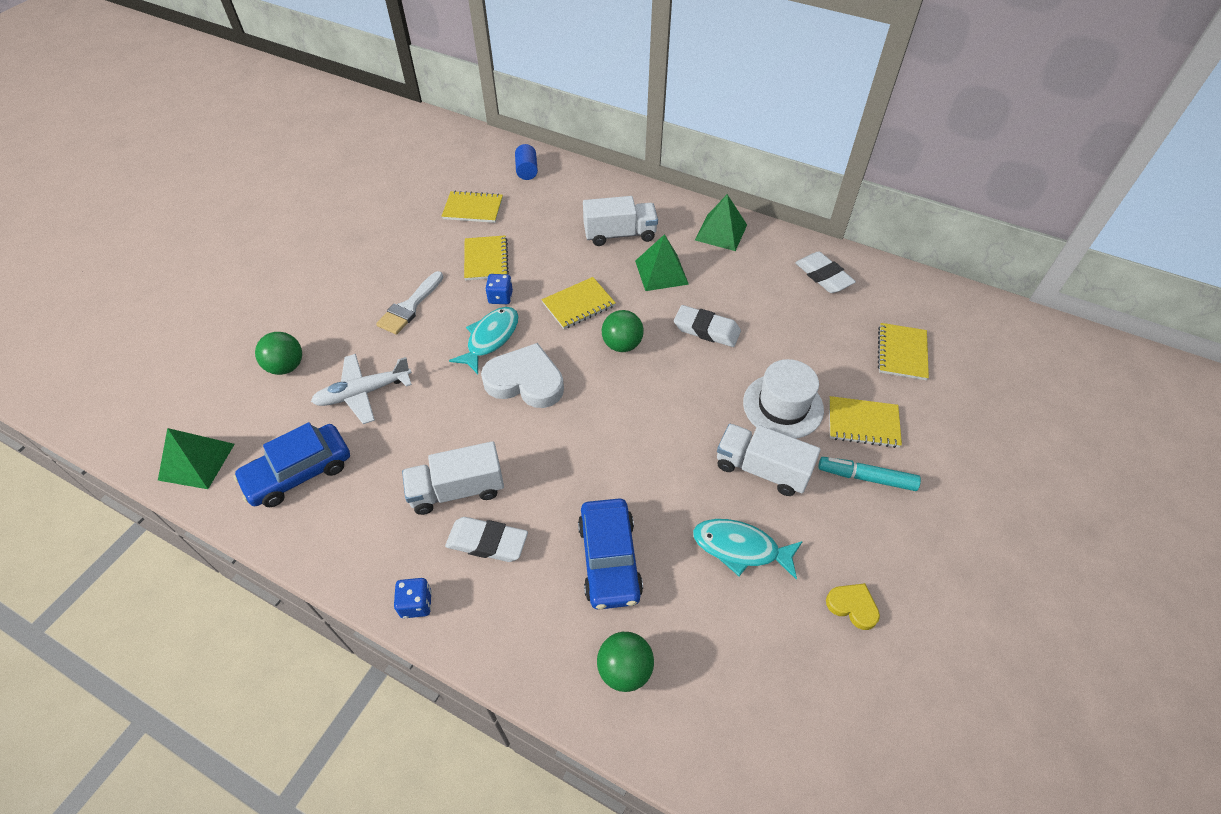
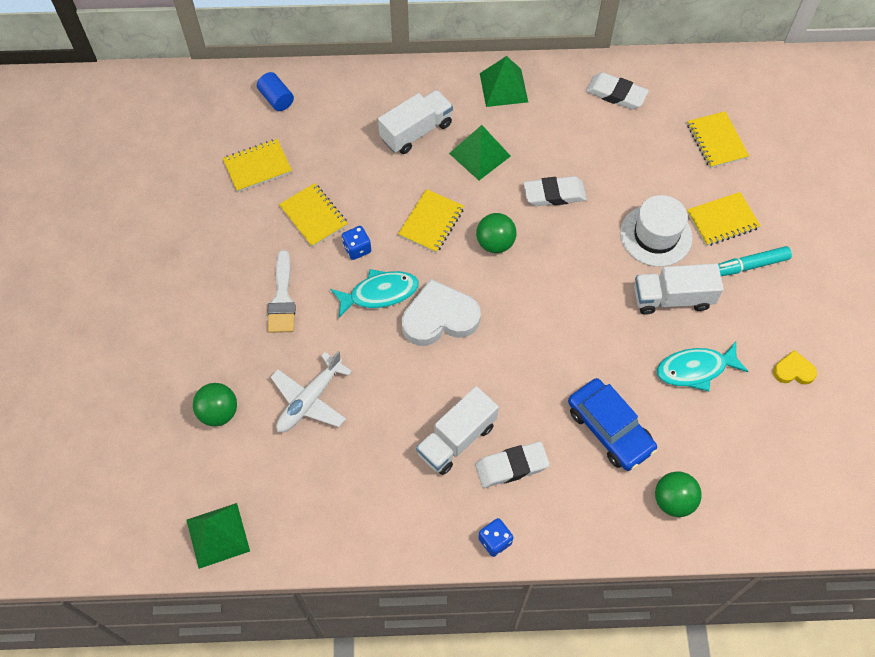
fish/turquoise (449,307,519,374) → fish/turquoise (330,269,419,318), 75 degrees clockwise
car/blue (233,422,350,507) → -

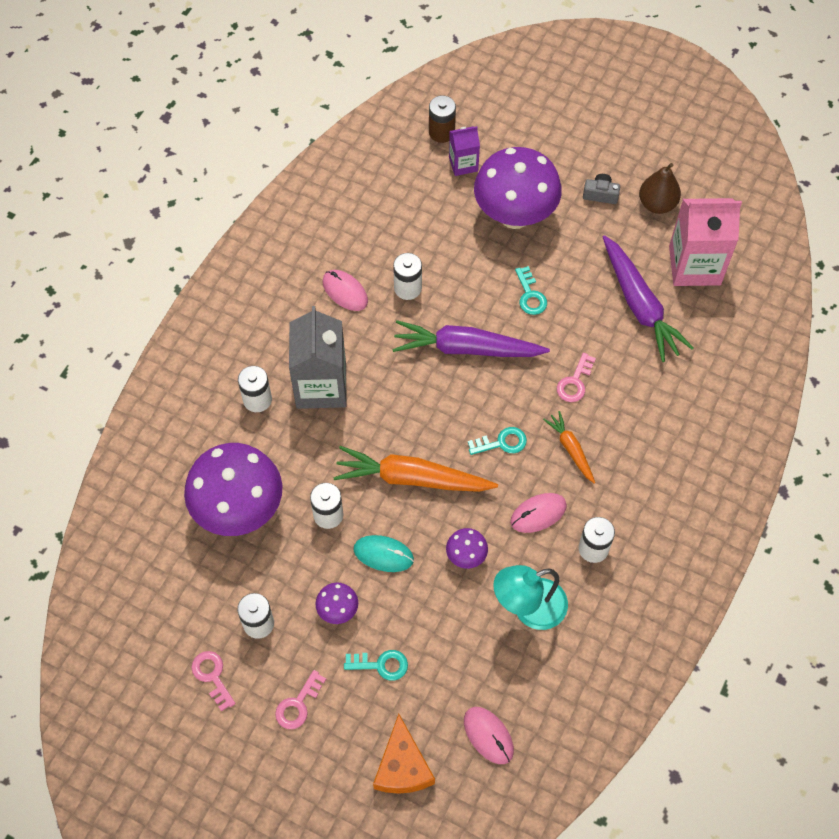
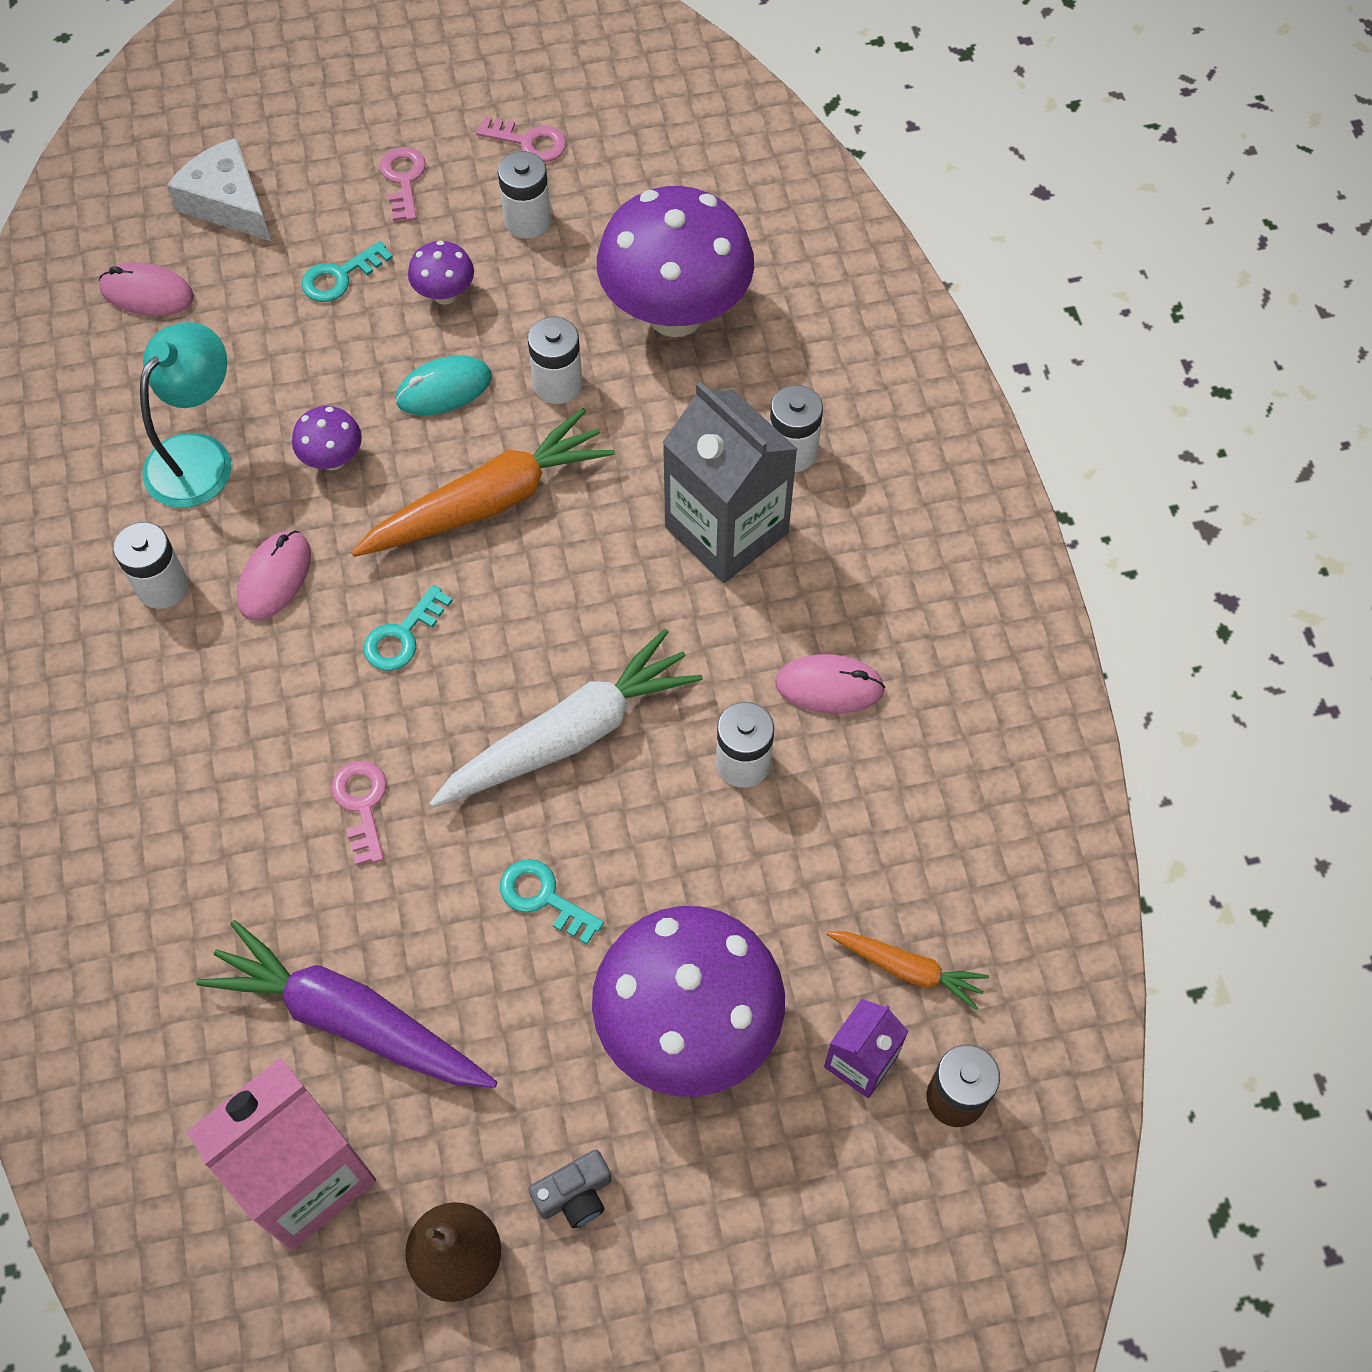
cheese/orange (373,714,435,794) → cheese/white (167,138,271,241)
carrot/purple (392,320,550,357) → carrot/white (430,629,703,808)
carrot/orange (543,411,595,484) → carrot/orange (826,931,989,1011), relocated

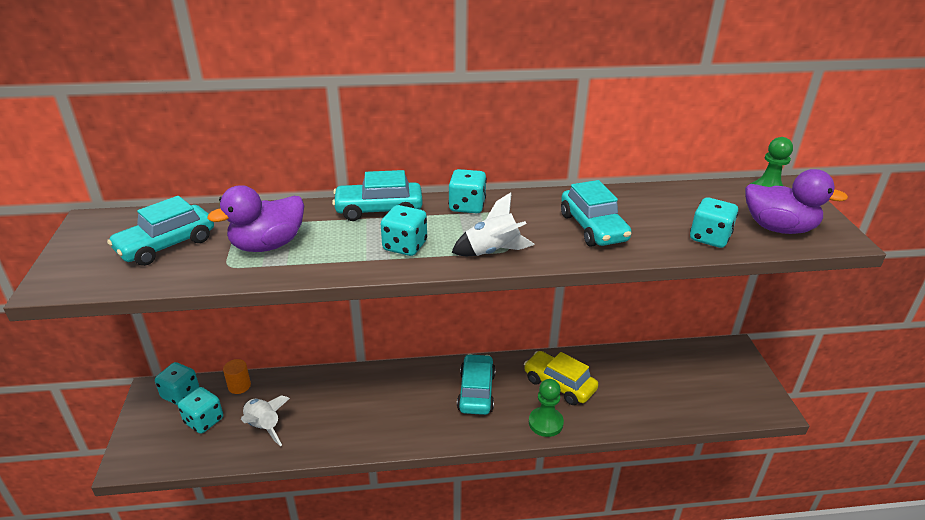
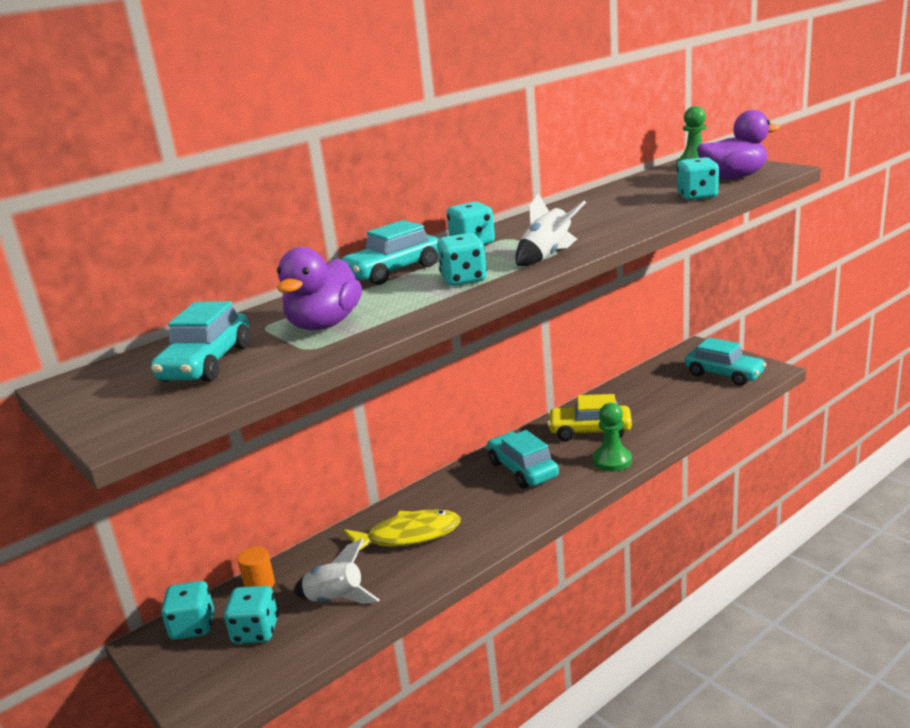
- → fish/yellow (344,509,461,550)
car/turquoise (561,180,632,247) → car/turquoise (685,337,767,386), relocated

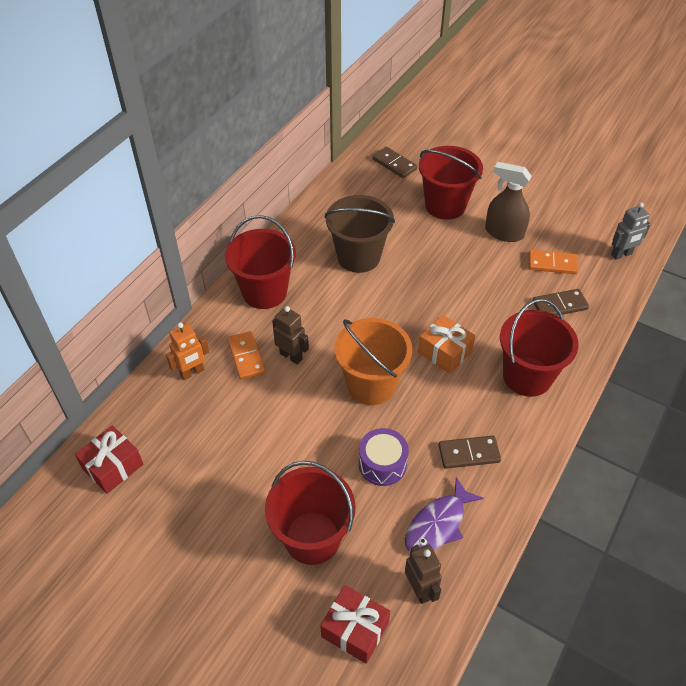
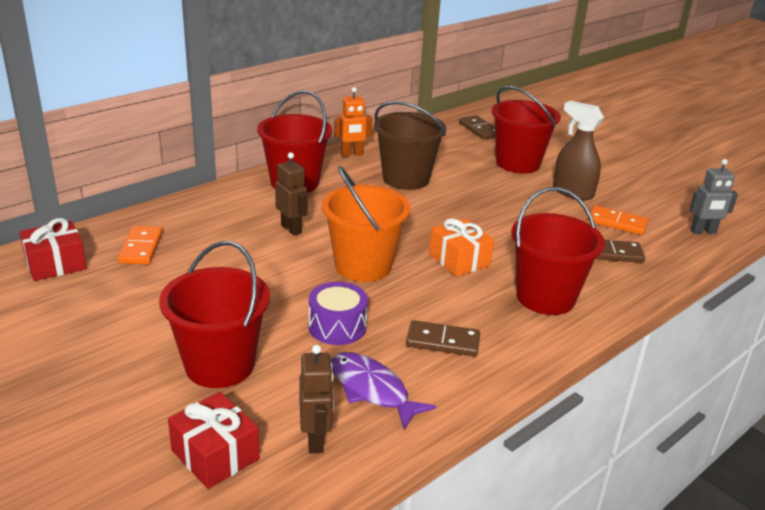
domino/orange (227,331,265,380) → domino/orange (118,226,163,264), relocated
fish/purple (405,477,484,552) → fish/purple (331,352,436,430), 75 degrees clockwise
robot/orange (166,322,209,380) → robot/orange (334,87,373,157), relocated

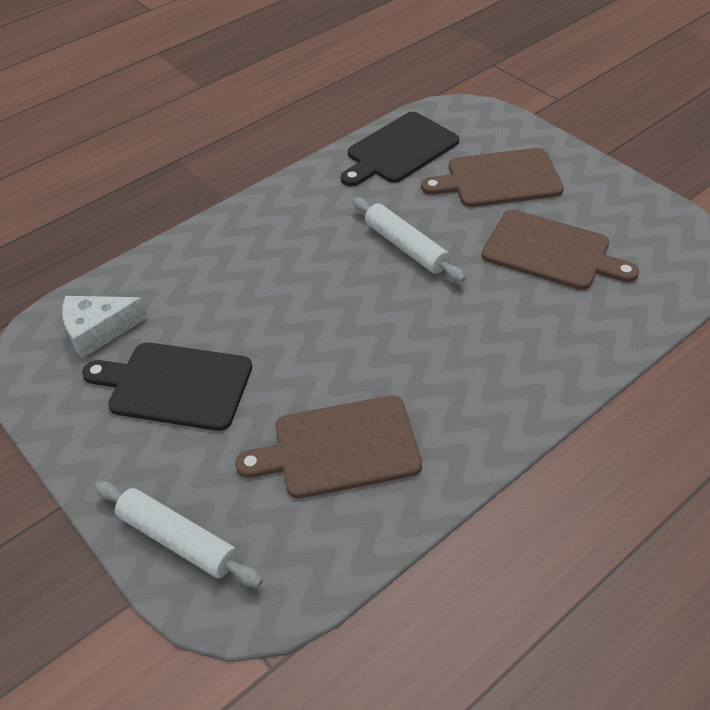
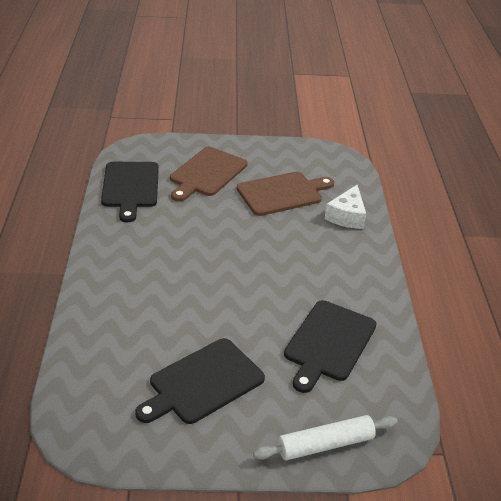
cutting board/brown (235,395,422,499) → cutting board/black (284,300,377,393)
cheese/white (62,296,148,359) → cheese/white (325,185,366,229), relocated
rolling pin/white (353,197,466,282) → -

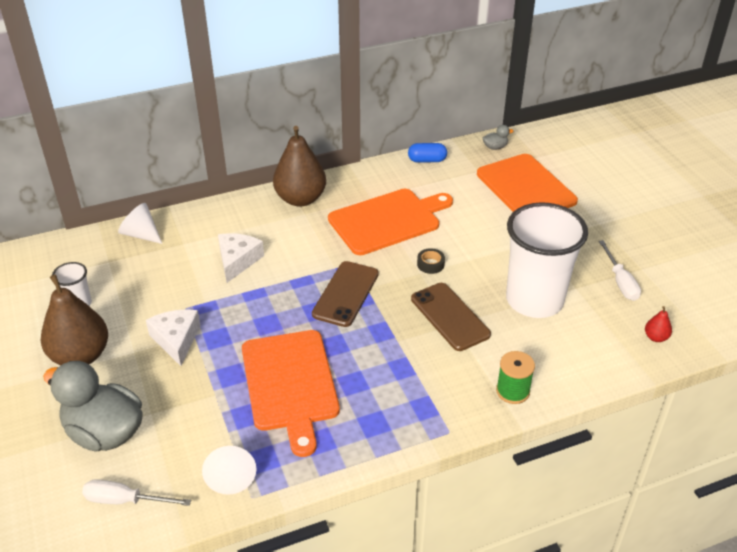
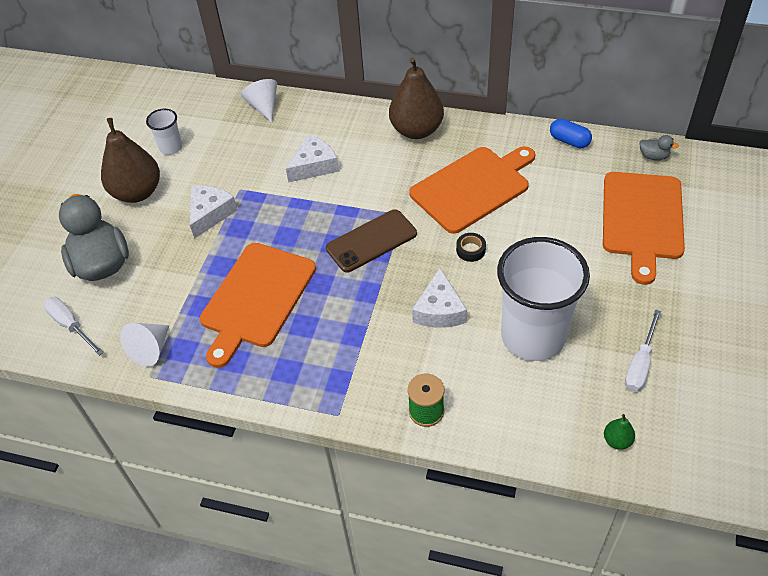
cutting board/orange (328,189,453,255) → cutting board/orange (409,146,535,234), 45 degrees counterclockwise
phone/brown (411,283,491,351) → cheese/white (412,268,467,328)
pear/red (645,306,672,342) → pear/green (604,414,635,450)

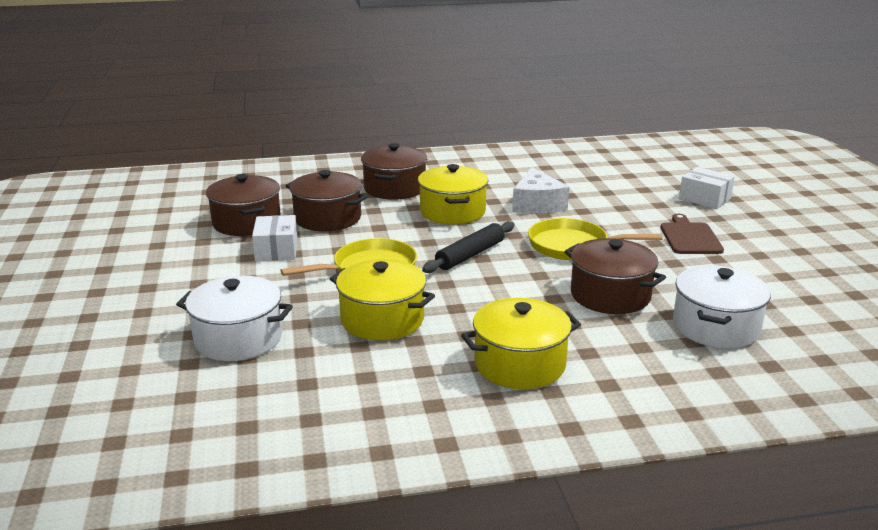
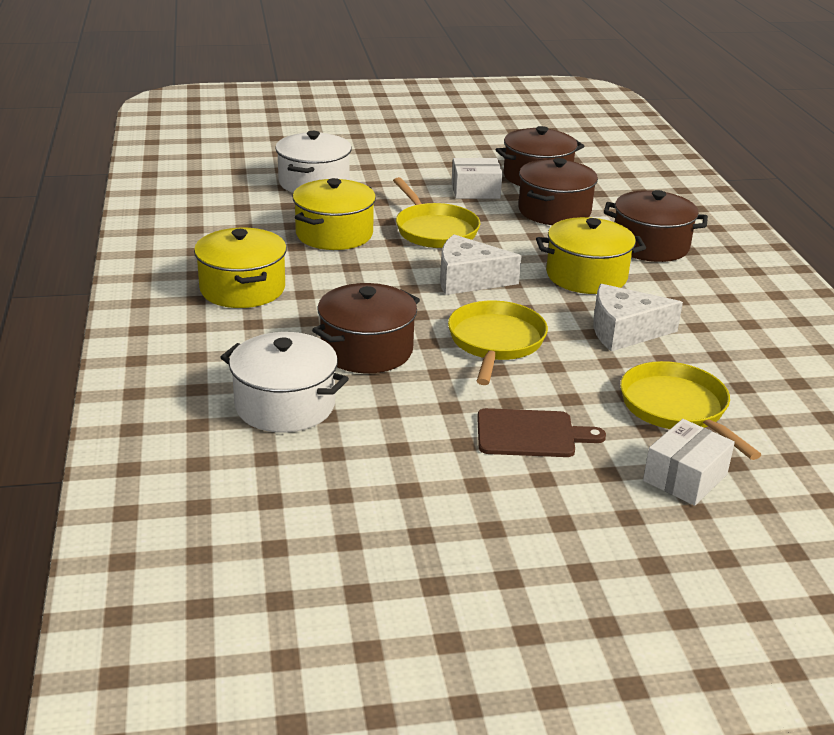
rolling pin/black (422,221,515,273) → cheese/white (440,234,521,295)
- → pan/yellow (620,361,761,460)

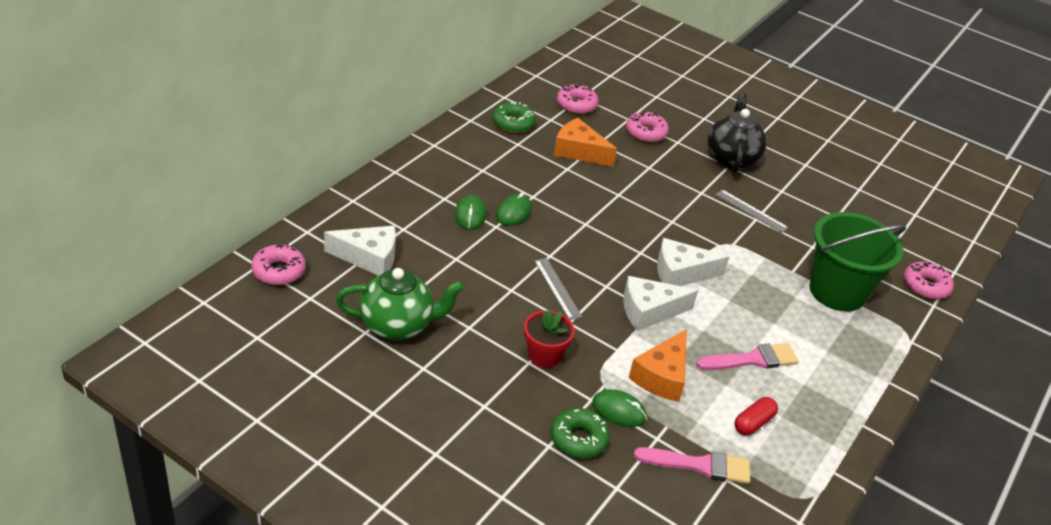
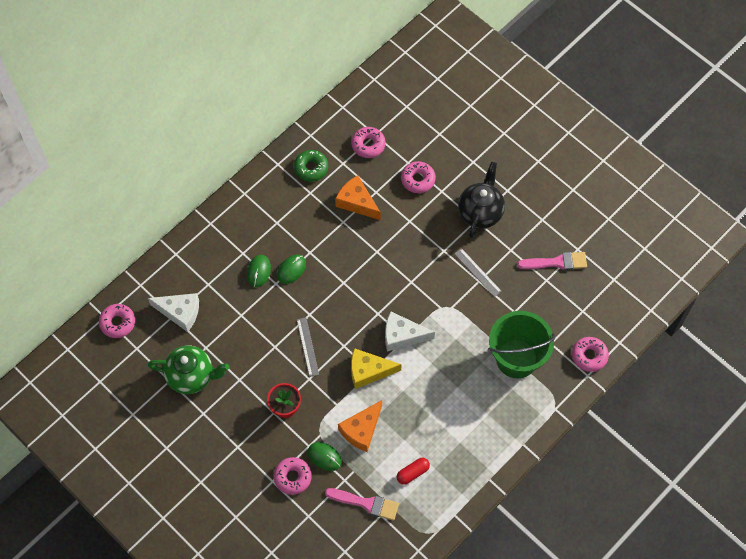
donut/green (551,408,610,458) → donut/pink (274,457,312,495)
cheese/white (623,276,698,331) → cheese/yellow (351,348,402,389)
brush/pink (696,343,799,370) → brush/pink (517,252,587,270), relocated

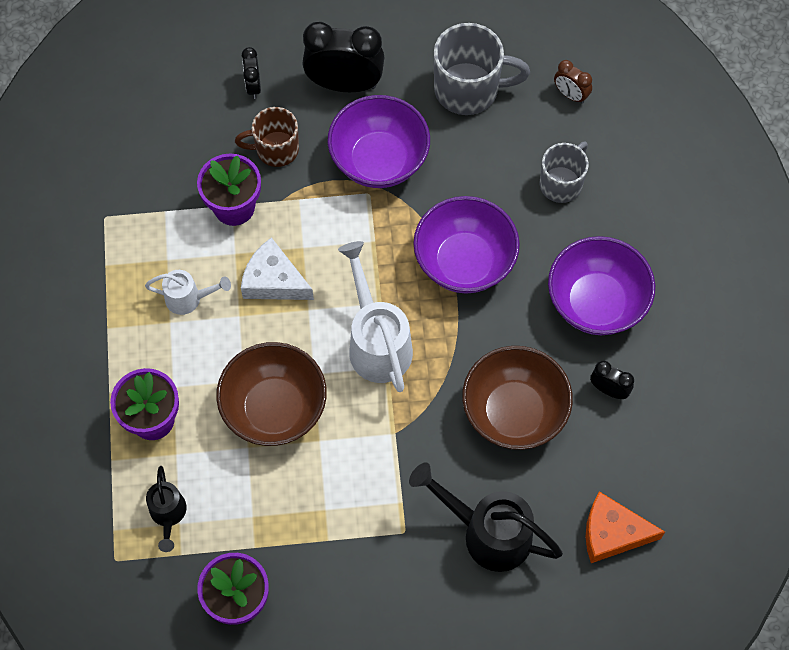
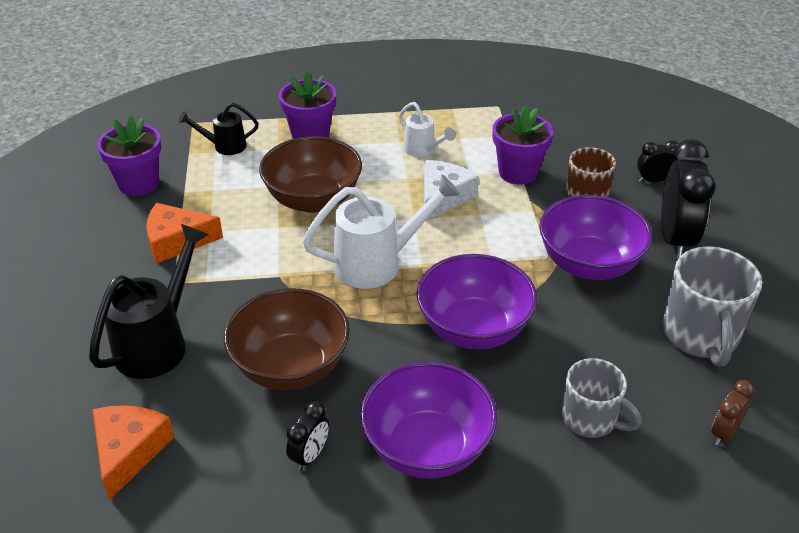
- → cheese/orange (146,203,223,264)
watering can/white (145,270,231,315) → watering can/white (399,102,456,157), 45 degrees counterclockwise

